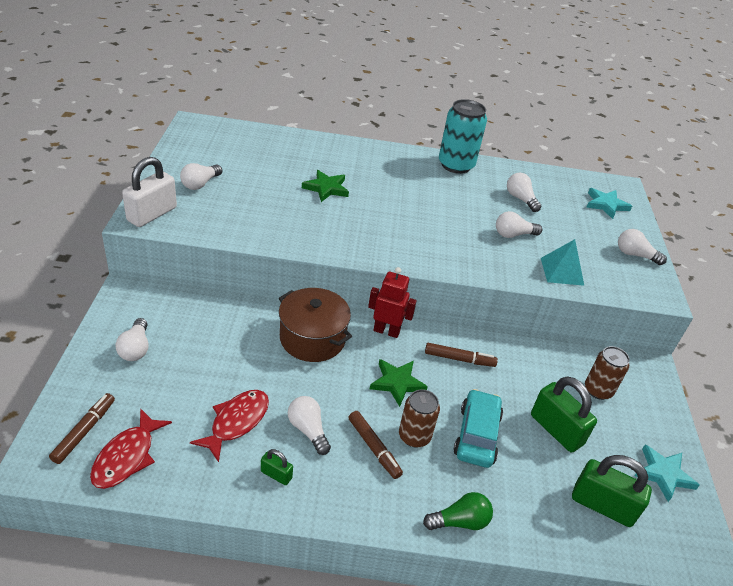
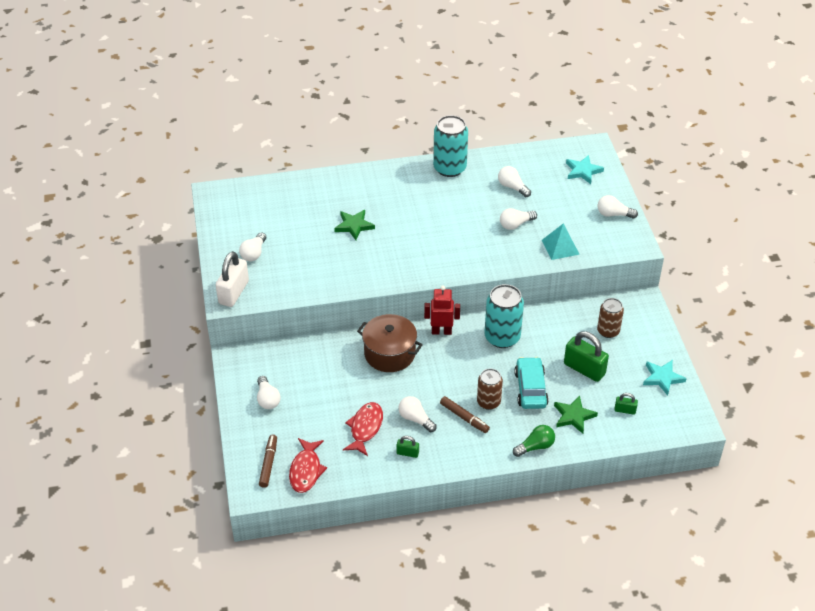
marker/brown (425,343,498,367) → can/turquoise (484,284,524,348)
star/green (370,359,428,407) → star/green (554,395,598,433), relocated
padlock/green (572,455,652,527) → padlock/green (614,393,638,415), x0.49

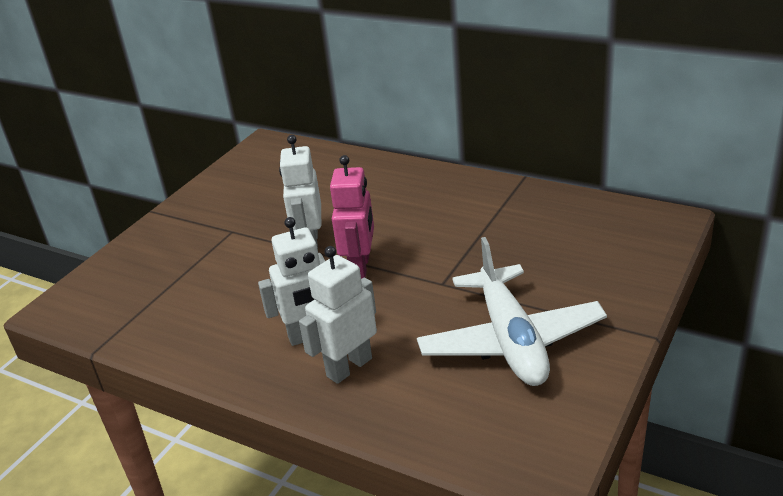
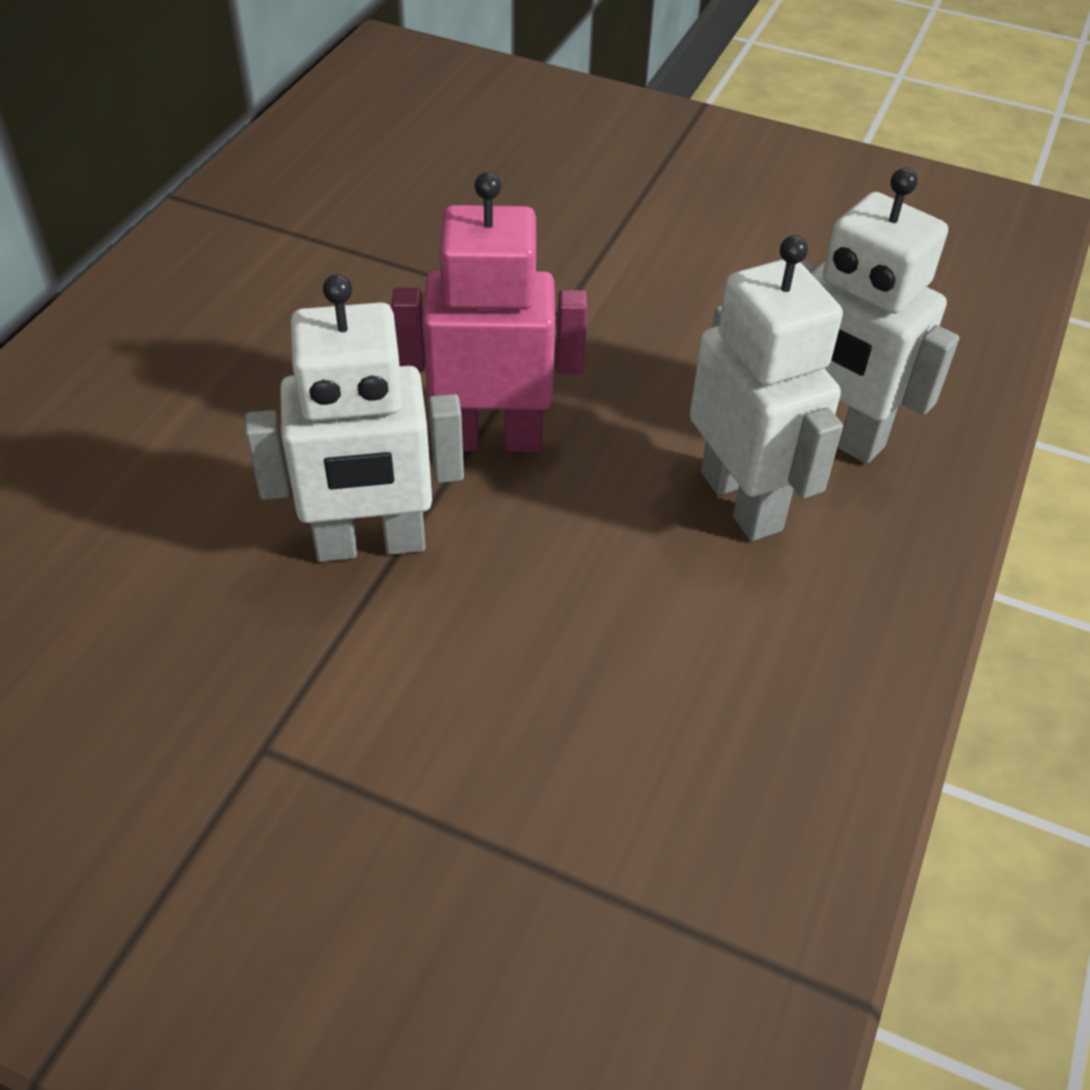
plane/white (417,237,607,386) → -

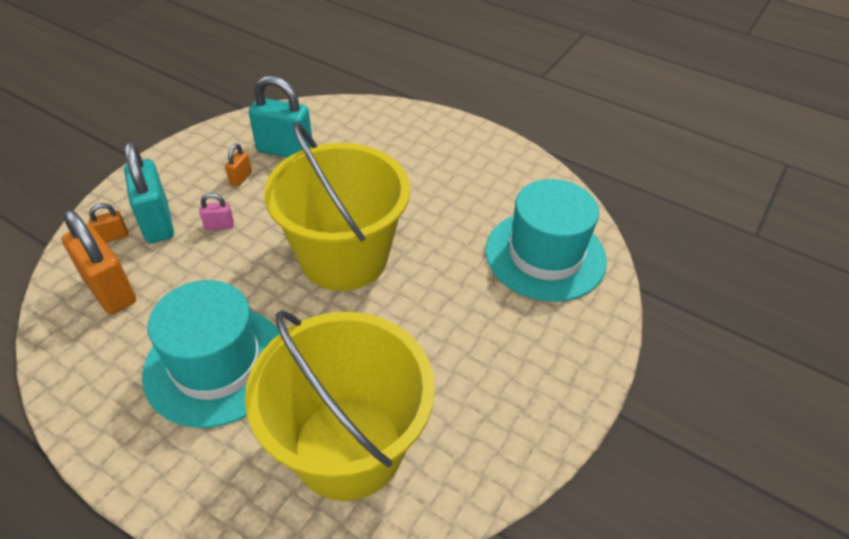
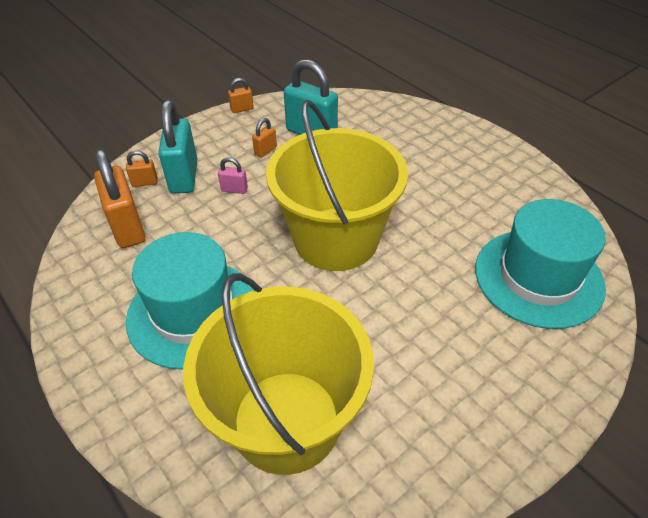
- → padlock/orange (228,78,254,113)

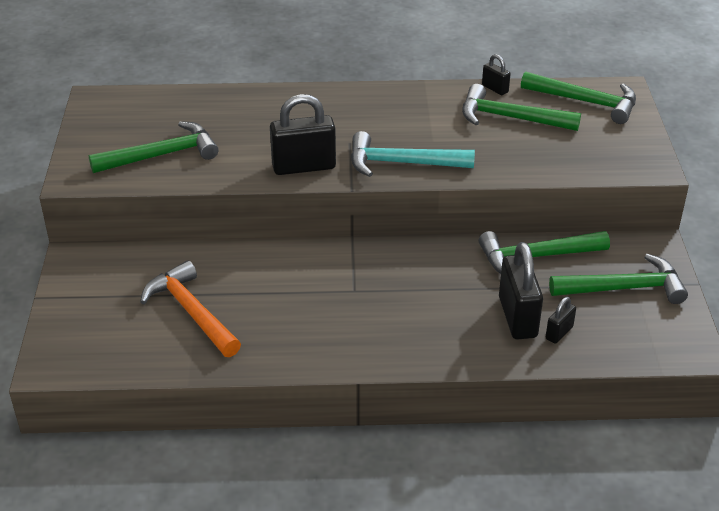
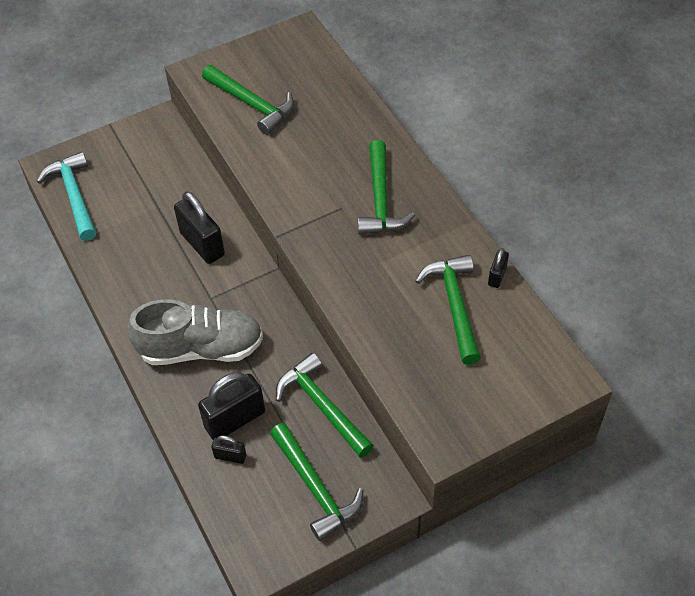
hammer/turquoise (351,131,475,177) → hammer/turquoise (37,152,96,241), relocated
- → shoe/grey (127,300,263,365)
padlock/black (270,94,336,175) → padlock/black (174,191,225,264), relocated
hammer/green (521,71,636,124) → hammer/green (358,140,415,235), relocated
hammer/orange (140,261,241,357) → -

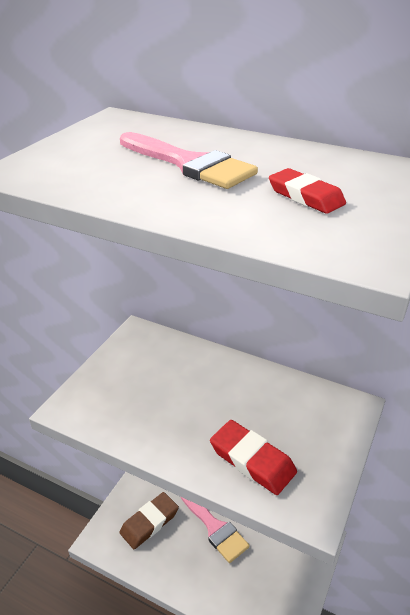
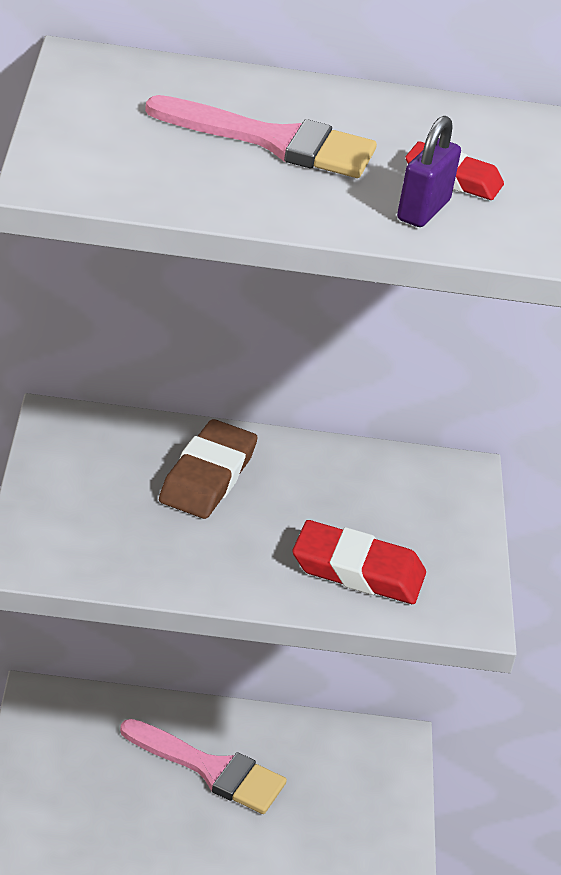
eraser/brown (119,492,179,549) → eraser/brown (159,419,258,519), relocated
- → padlock/purple (397,116,461,227)

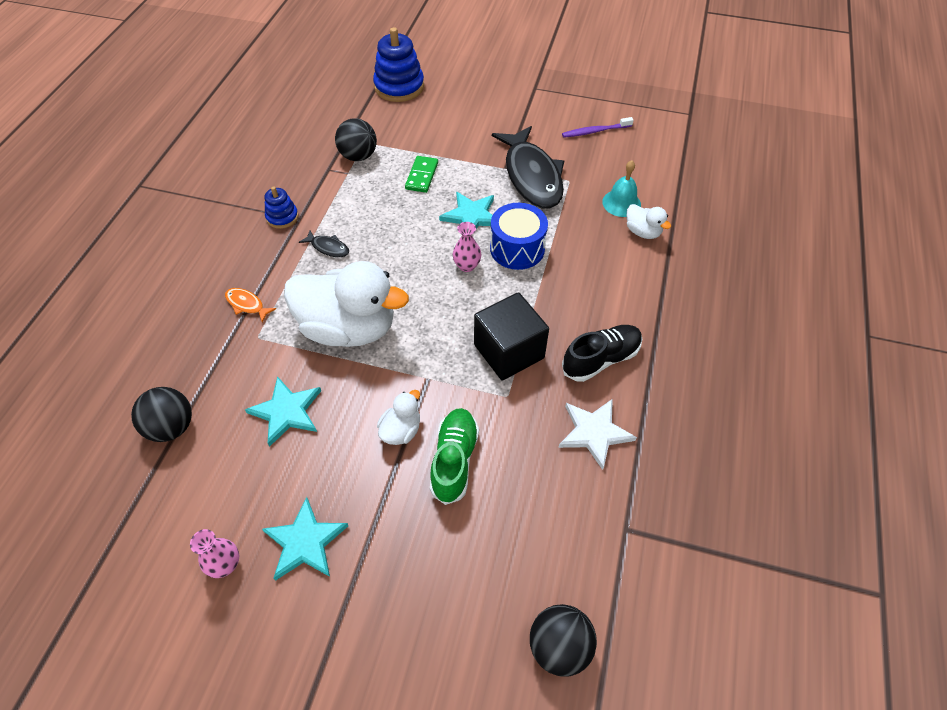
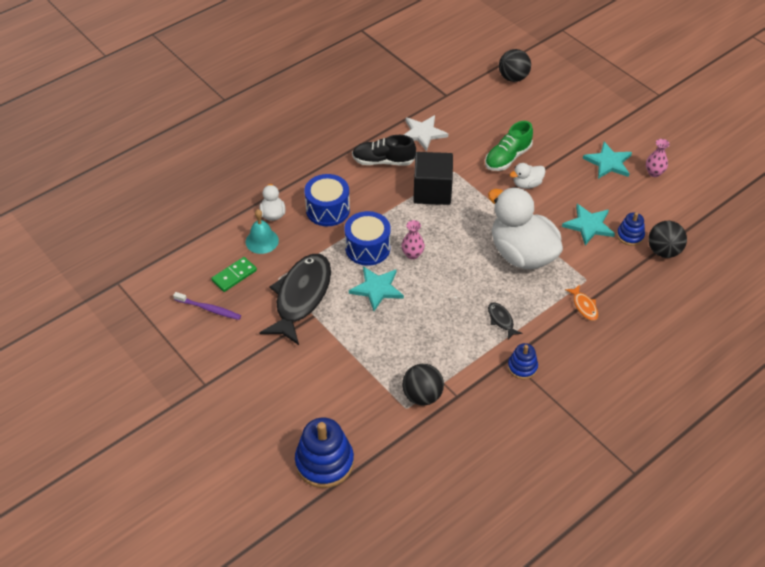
domino/green (405,156,438,193) → domino/green (211,257,257,292), relocated
- → drum/blue (304,174,350,226)
- → stacking toy/blue (617,212,645,246)

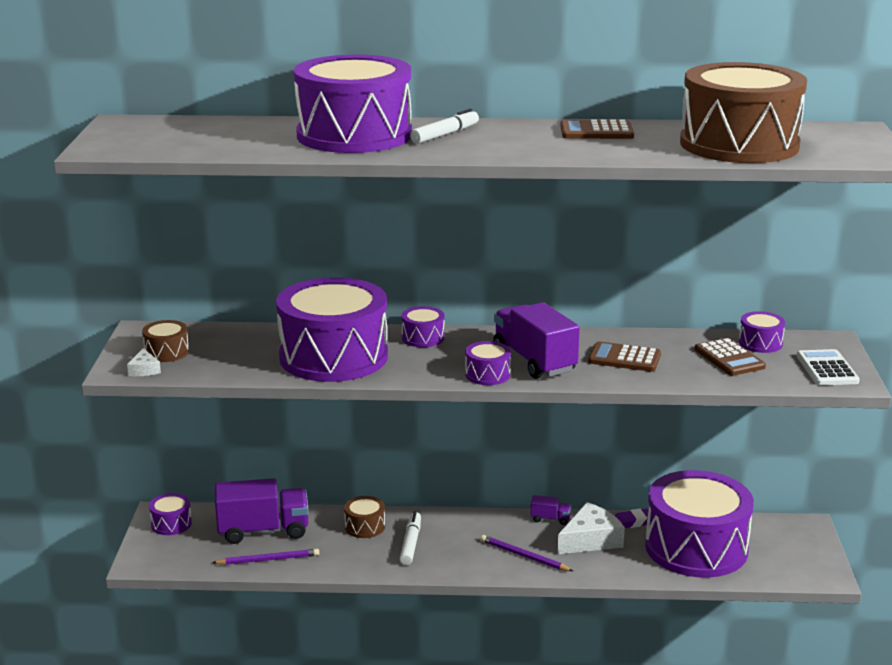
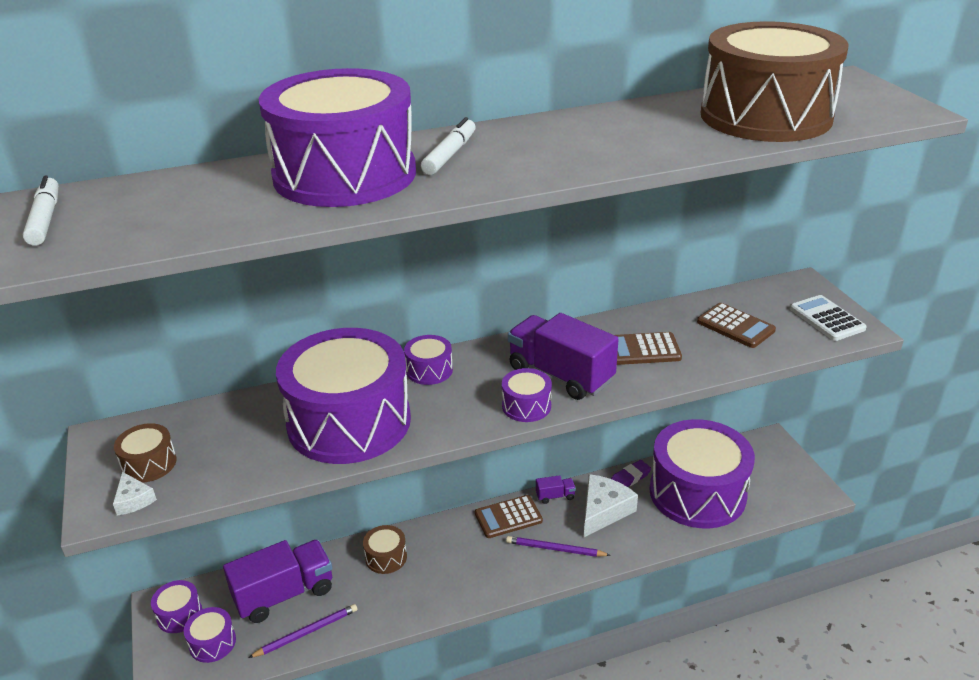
marker/white (400,511,421,565) → marker/white (23,175,59,246), relocated
drum/purple (739,311,785,353) → drum/purple (184,607,236,663), relocated
calculator/brown (560,119,634,139) → calculator/brown (475,495,543,538), relocated

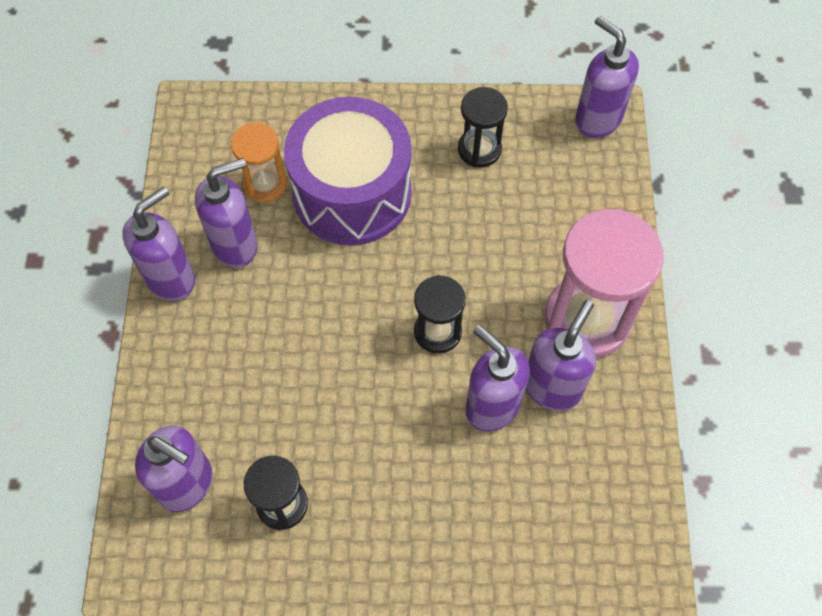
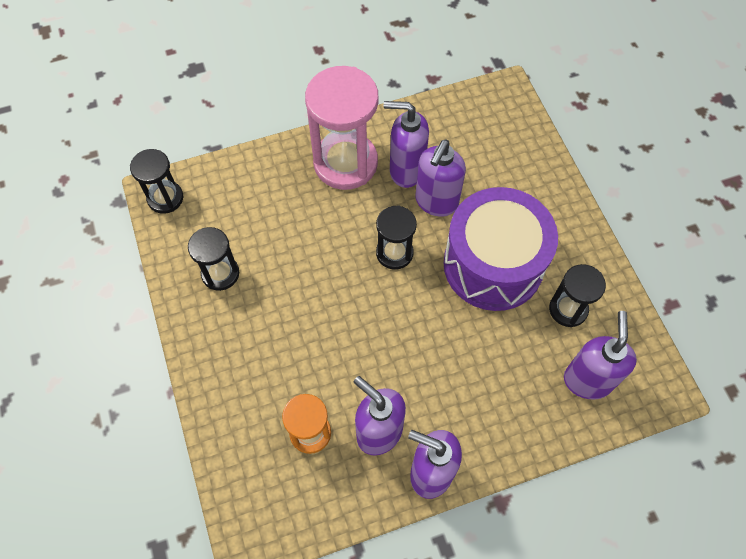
soap dispenser/purple (575,16,639,138) → hourglass/black (130,149,183,214)
drum/purple (284,97,412,245) → drum/purple (444,187,558,311), relocated

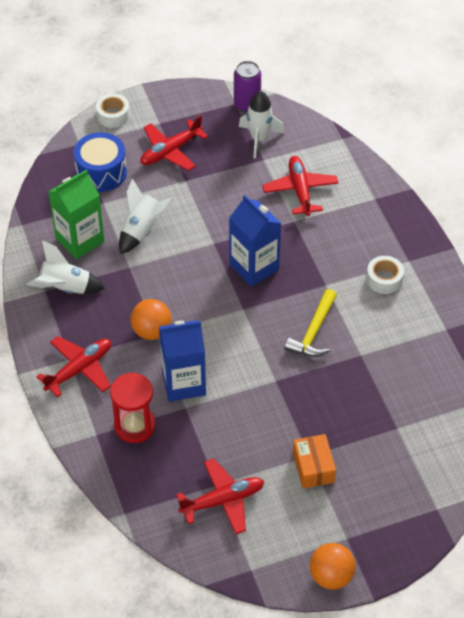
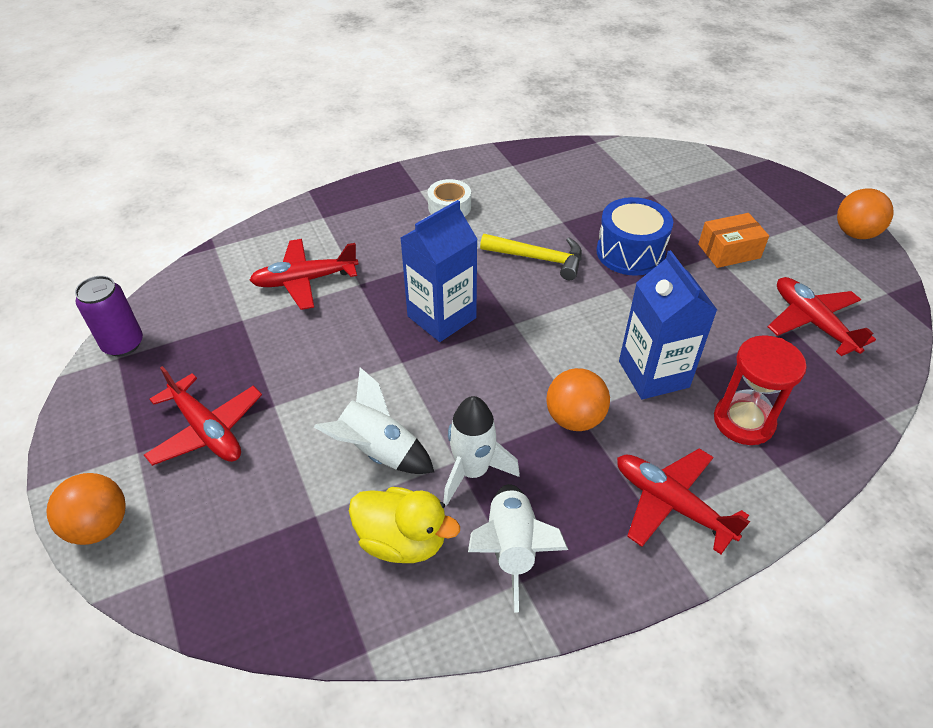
tape/white (96,93,130,128) → ball/orange (46,473,126,545)
carton/green (48,170,105,259) → duck/yellow (349,487,460,563)
rocket/white (239,91,285,159) → rocket/white (443,396,520,506), relocated
drum/blue (74,132,127,192) → drum/blue (596,197,673,276), relocated

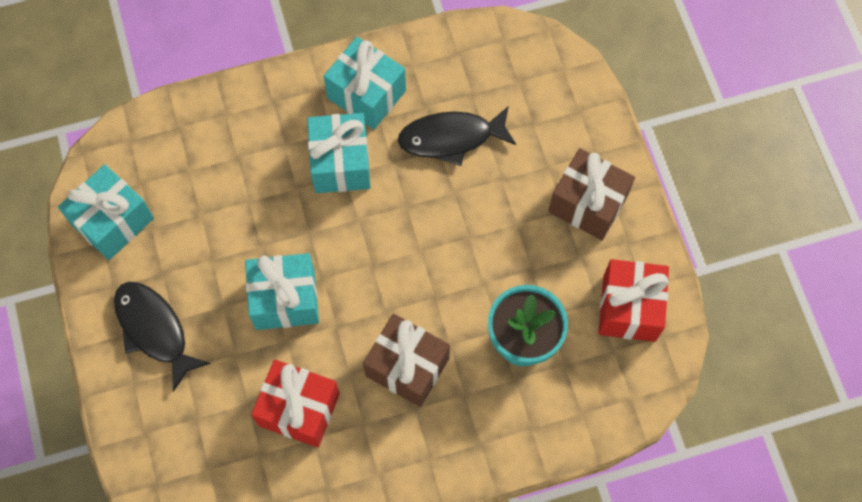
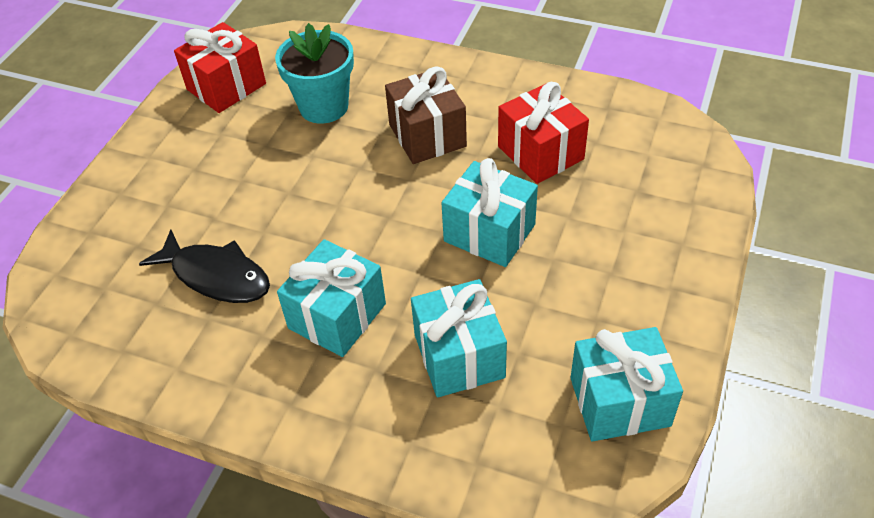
gift/turquoise (323,37,406,129) → gift/turquoise (411,279,507,397), relocated
fish/black (114,282,211,392) → -
gift/brown (548,148,635,240) → -

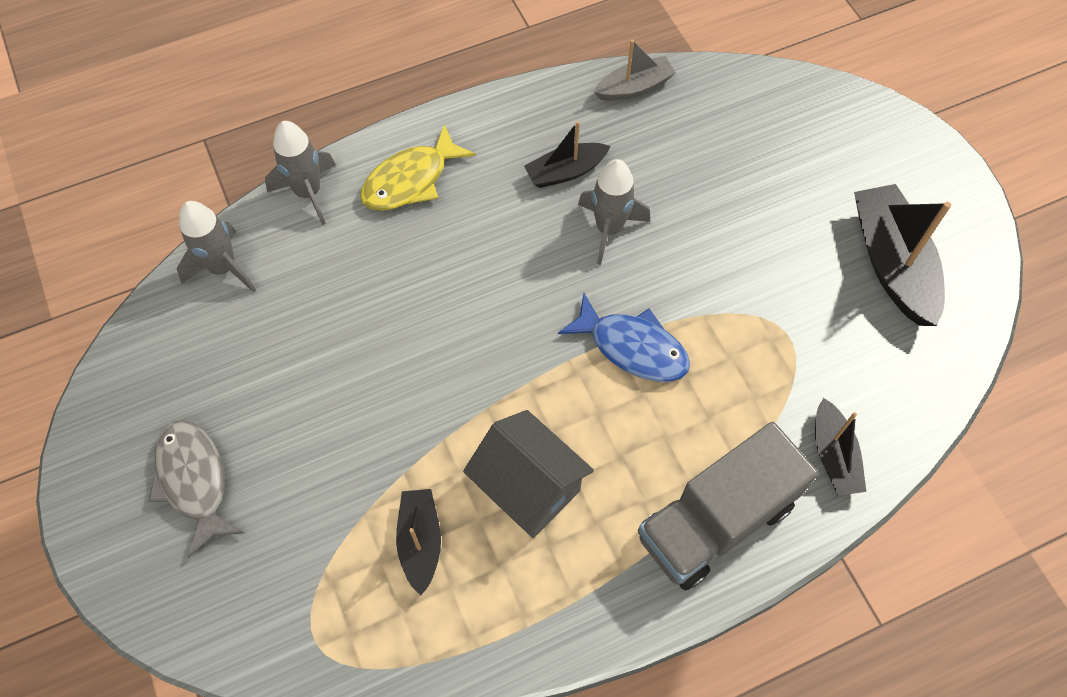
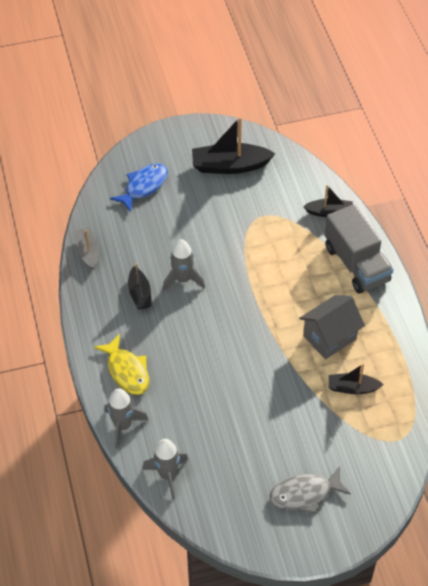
fish/blue (558,293,690,382) → fish/blue (110,163,168,212), relocated

